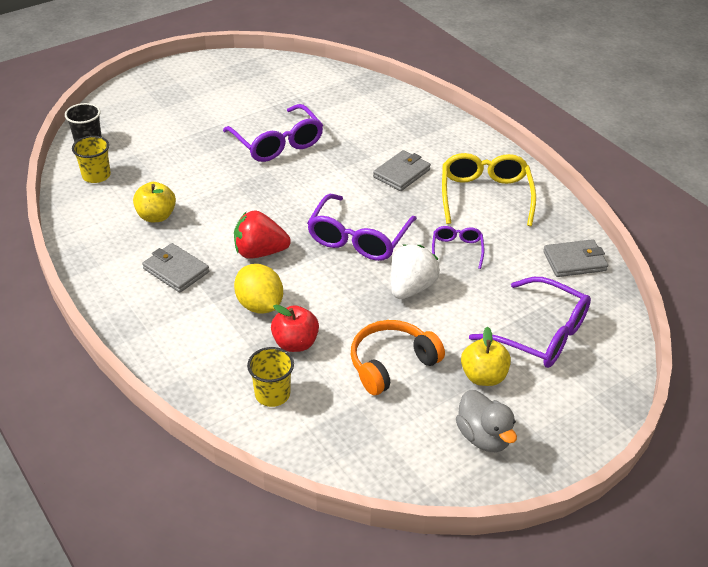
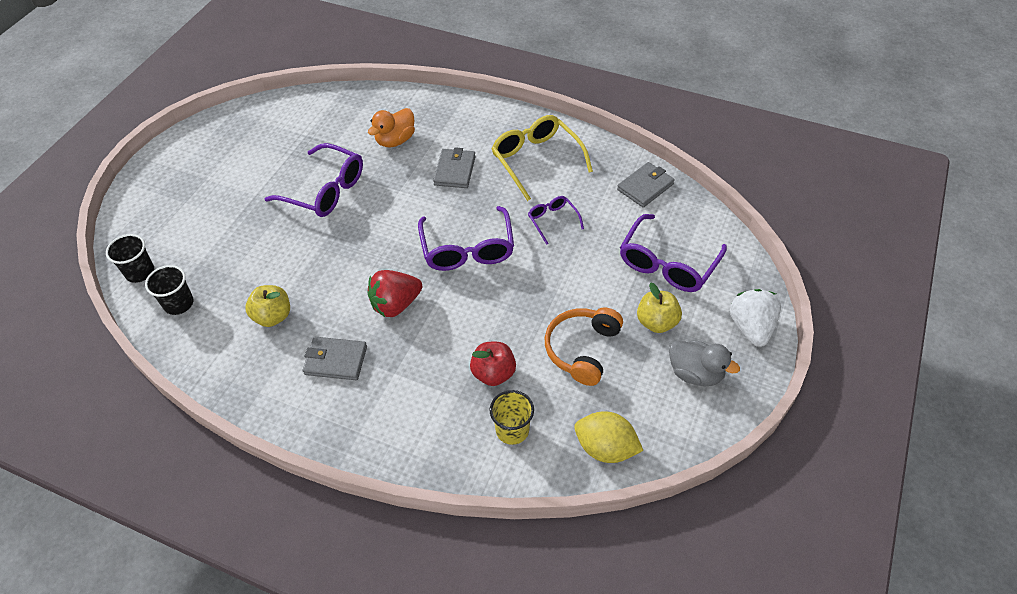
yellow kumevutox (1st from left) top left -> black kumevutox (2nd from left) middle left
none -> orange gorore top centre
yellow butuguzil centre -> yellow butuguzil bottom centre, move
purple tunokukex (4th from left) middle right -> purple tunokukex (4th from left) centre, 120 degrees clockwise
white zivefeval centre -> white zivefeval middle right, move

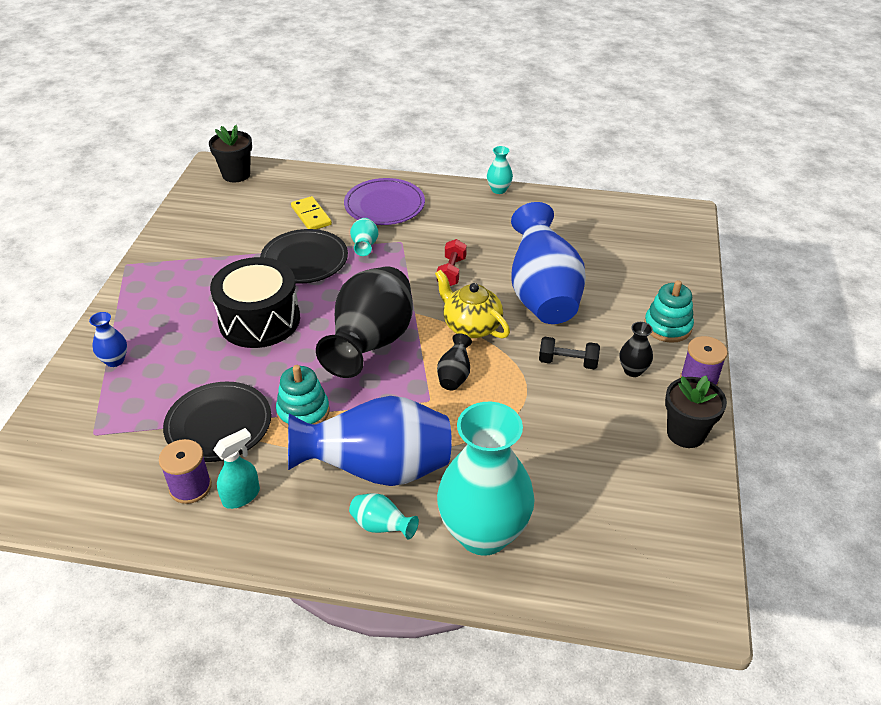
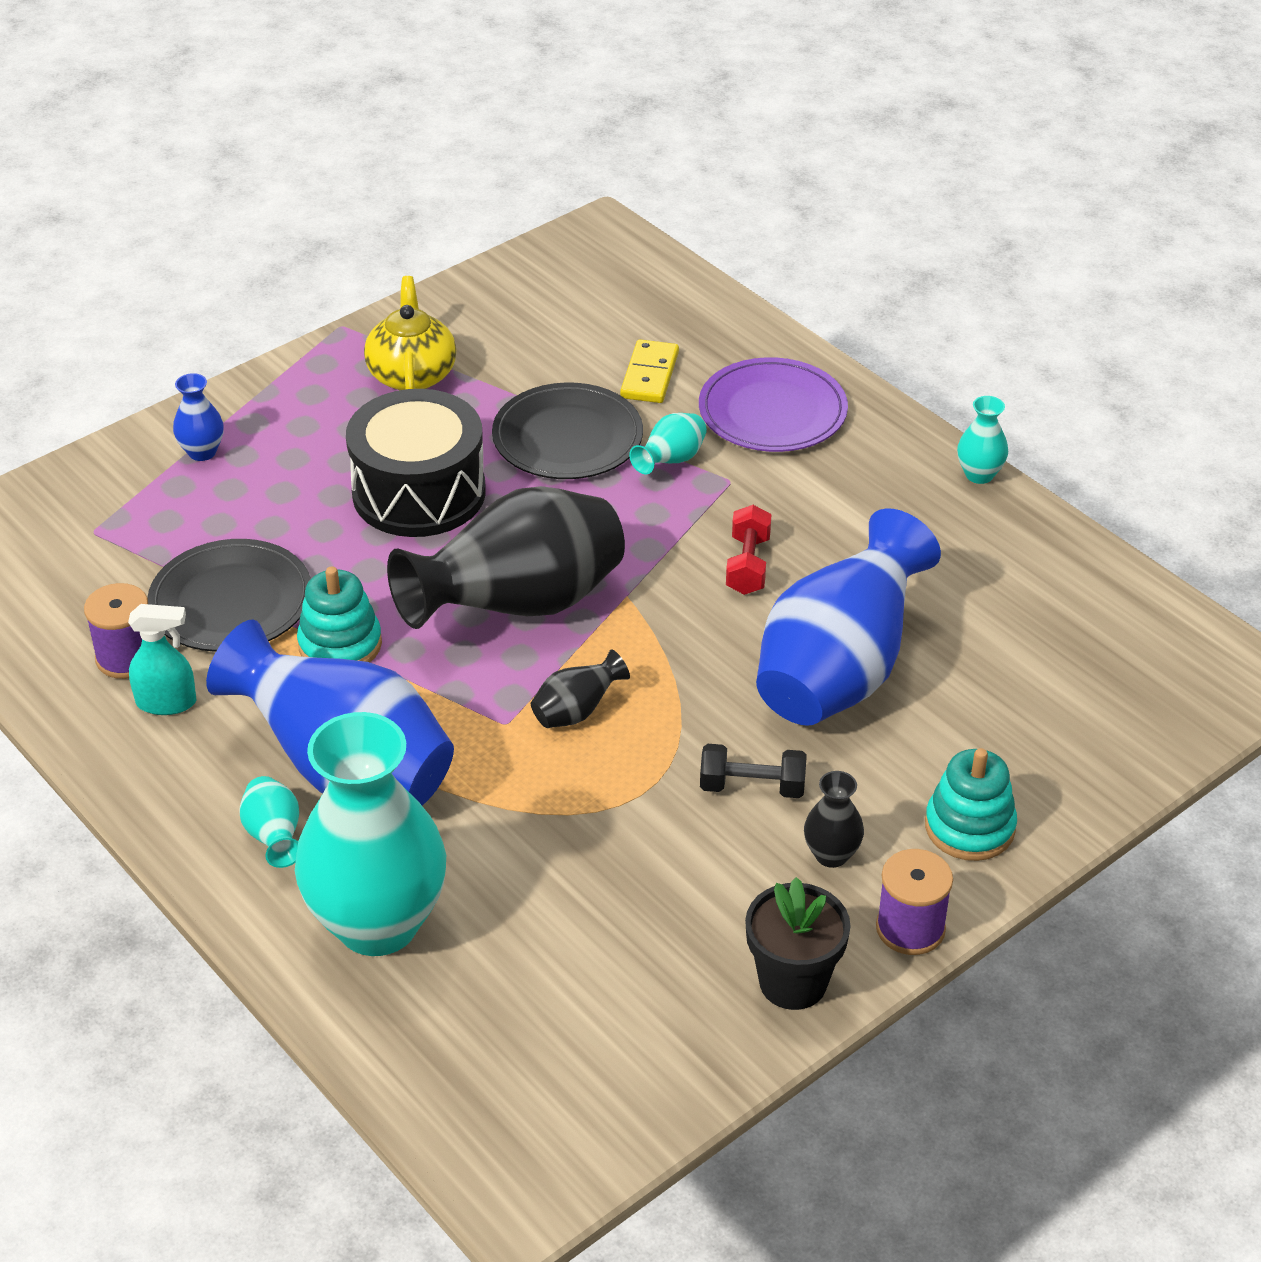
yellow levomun centre -> yellow levomun top left, move
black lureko centre, 45 degrees counterclockwise
red lureko centre, 45 degrees counterclockwise
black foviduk (1st from left) top left -> none

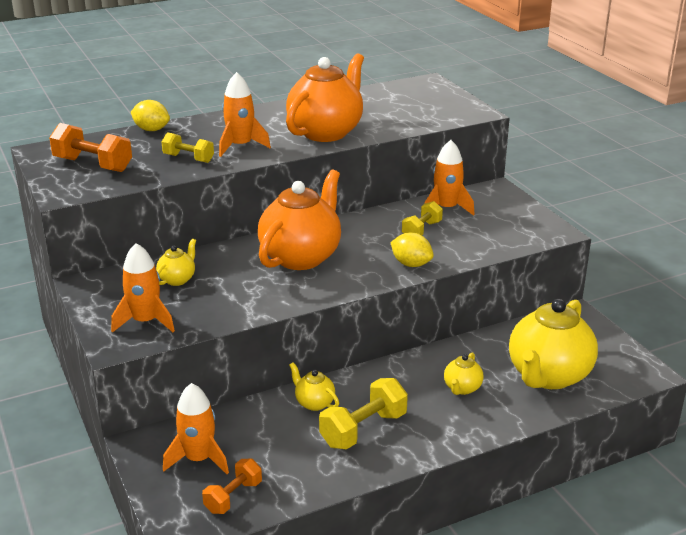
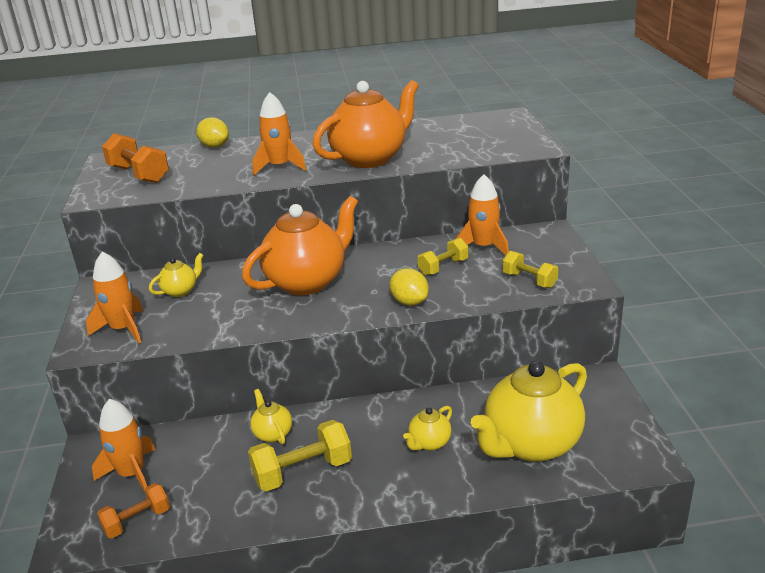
yellow lureko (1st from left in the first image) top left -> yellow lureko (3rd from left) middle right, move

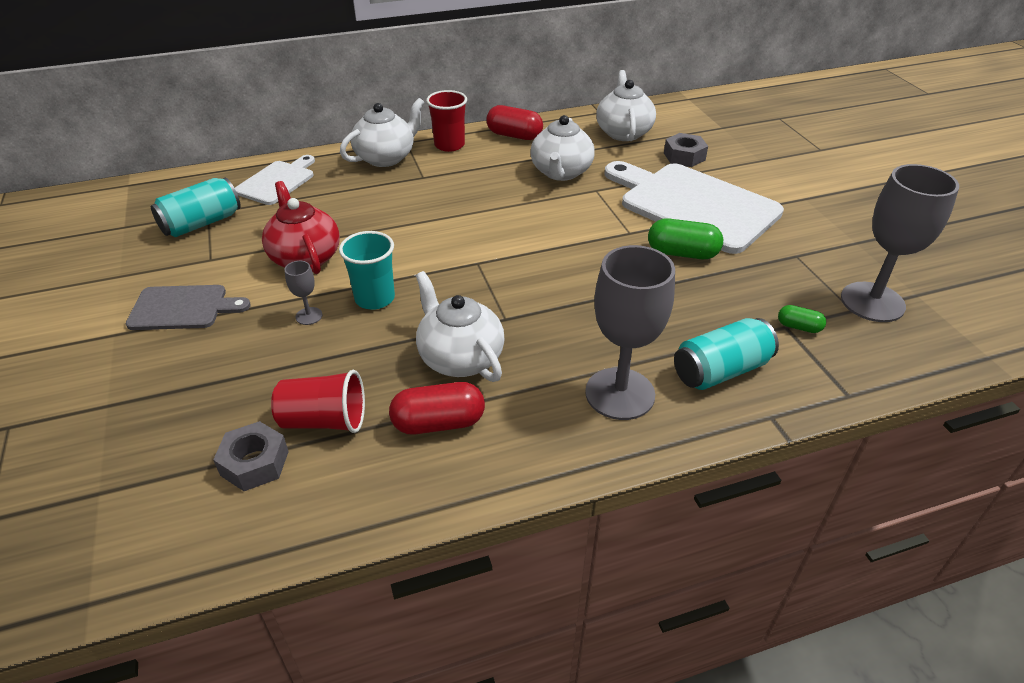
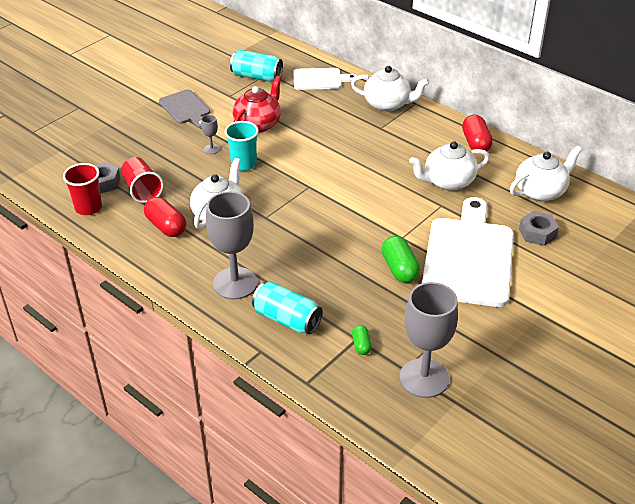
red kumevutox (2nd from left in the first image) top centre -> red kumevutox (1st from left) middle left, move

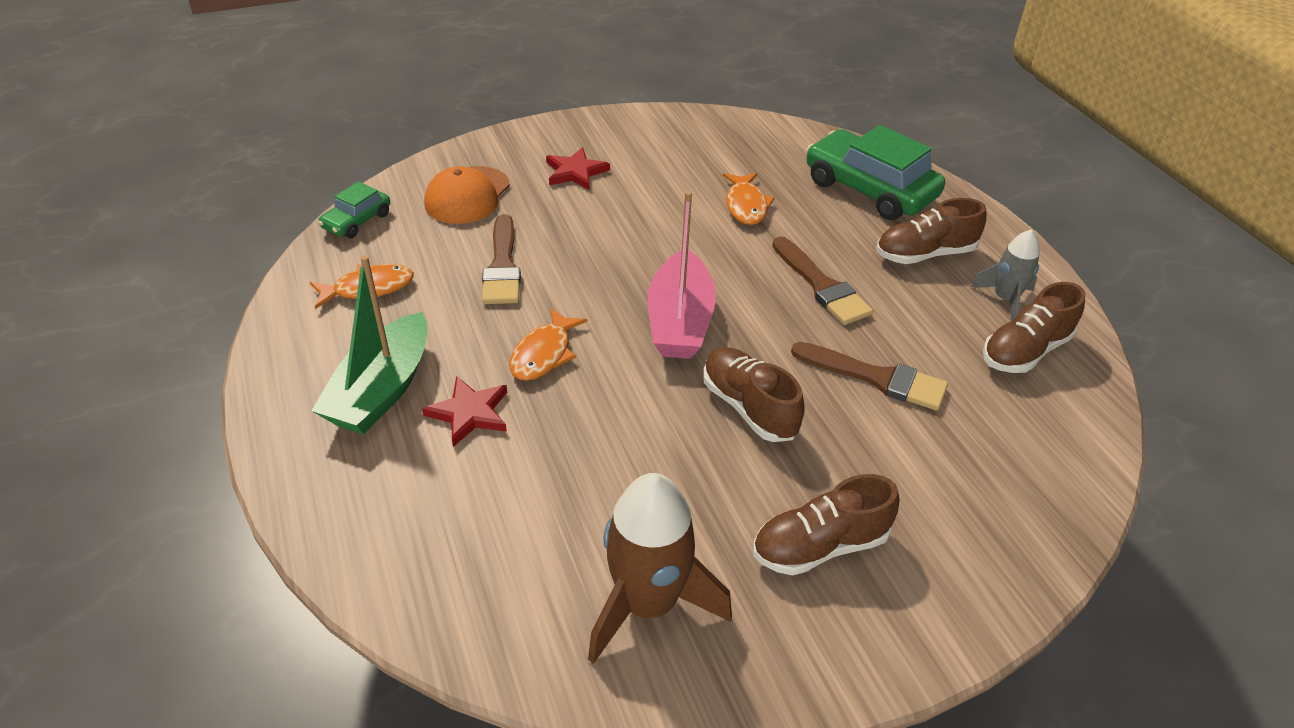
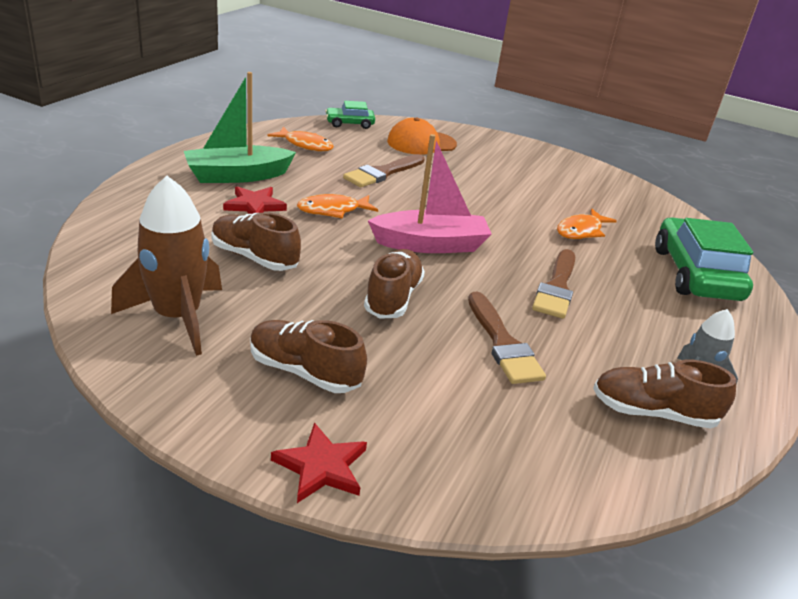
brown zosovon (3rd from left in the first image) top right -> brown zosovon (1st from left) middle left, move
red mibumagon (2nd from left) top centre -> red mibumagon (2nd from left) bottom centre, move
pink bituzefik centre -> pink bituzefik top centre, 150 degrees counterclockwise

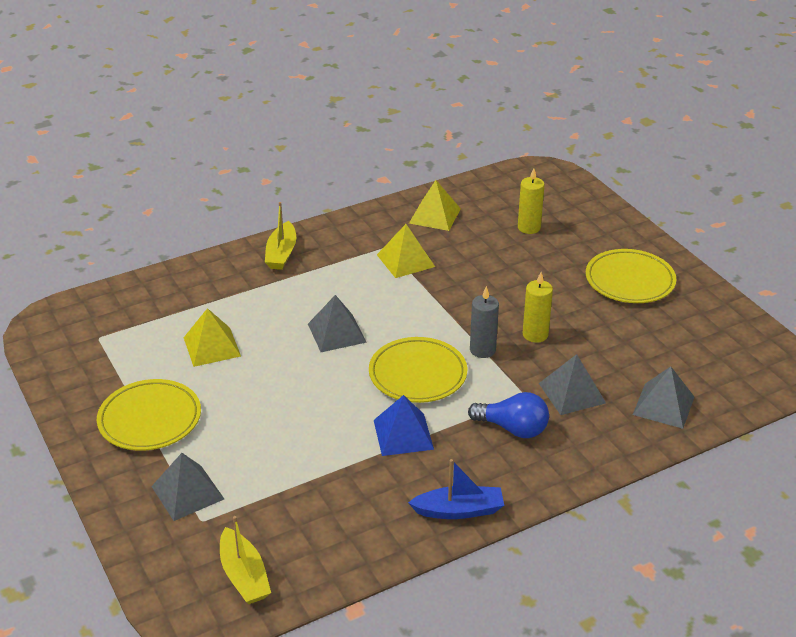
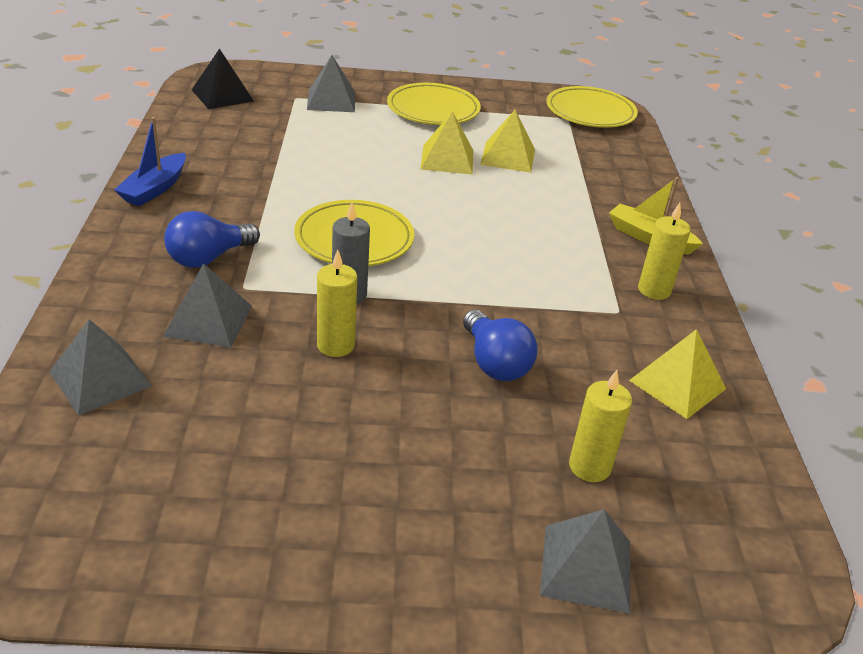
yellow bituzefik (1st from left) bottom left -> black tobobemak top left
yellow tobobemak (2nd from left in the first image) centre -> yellow tobobemak (1st from left) top centre, move
none -> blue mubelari (2nd from left) centre
grey tobobemak (2nd from left in the first image) centre -> grey tobobemak (4th from left) bottom right, move
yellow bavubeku (3rd from left) middle right -> yellow bavubeku (3rd from left) top right, move
none -> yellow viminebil (3rd from left) middle right
blue tobobemak bottom centre -> none

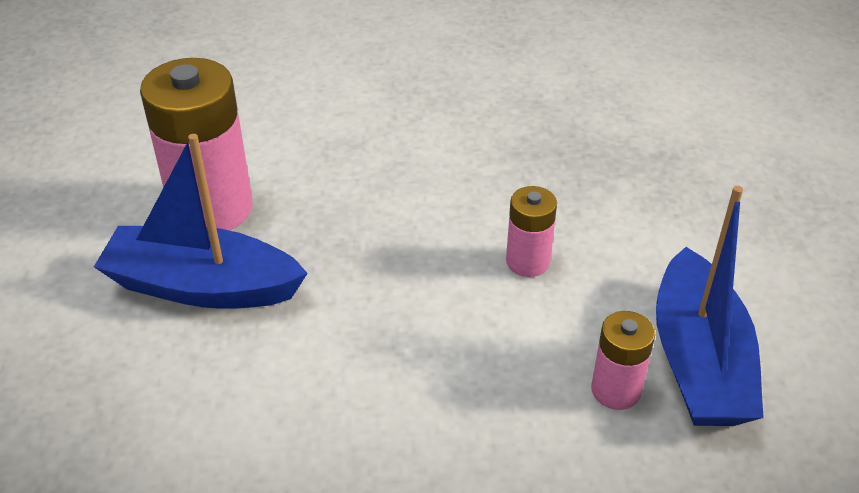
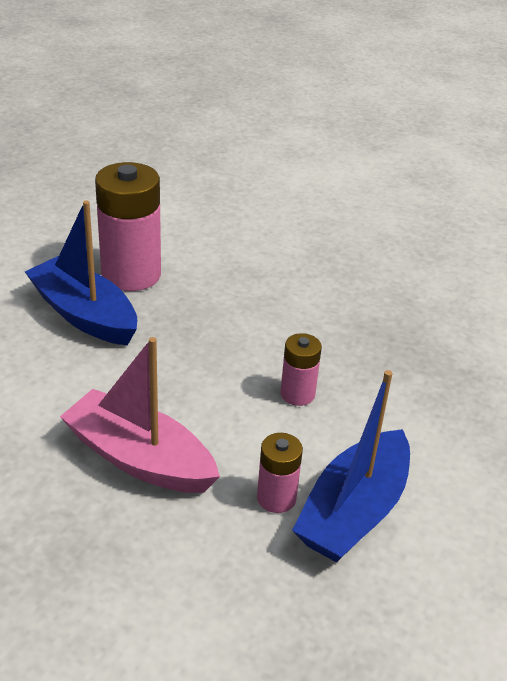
none -> pink bituzefik middle left

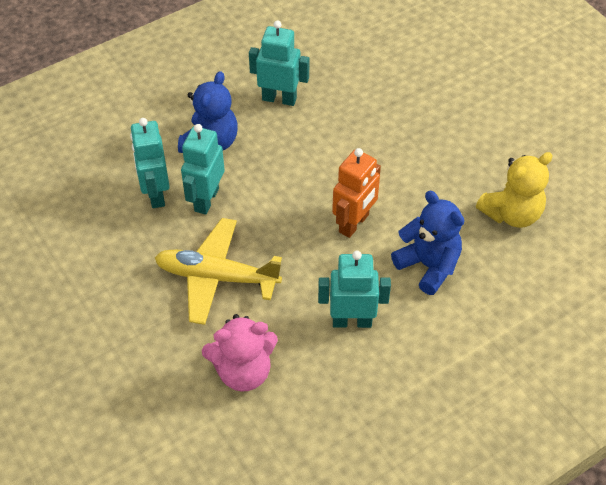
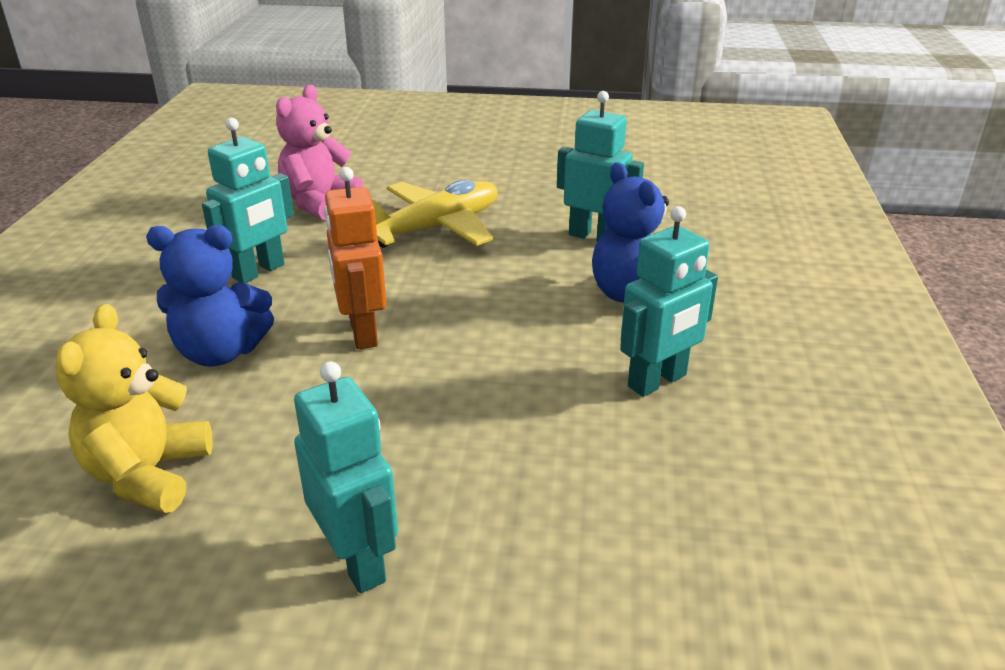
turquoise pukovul (2nd from left) centre -> turquoise pukovul (2nd from left) bottom centre, move

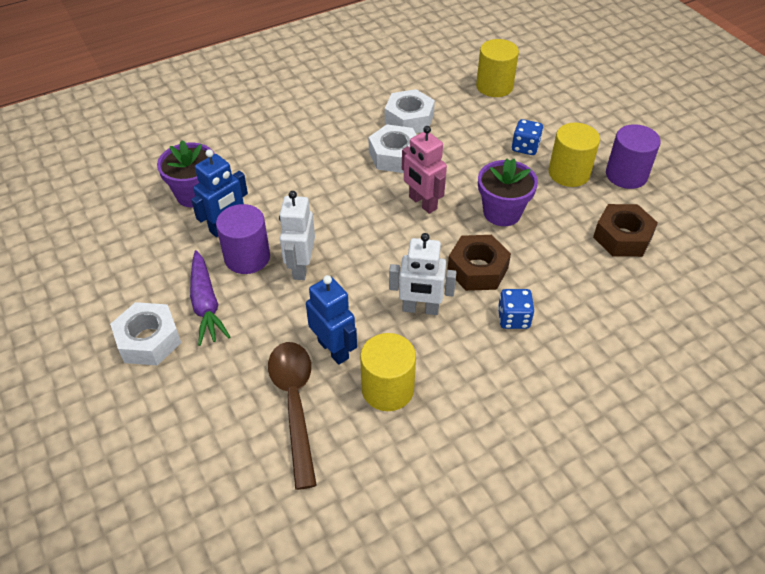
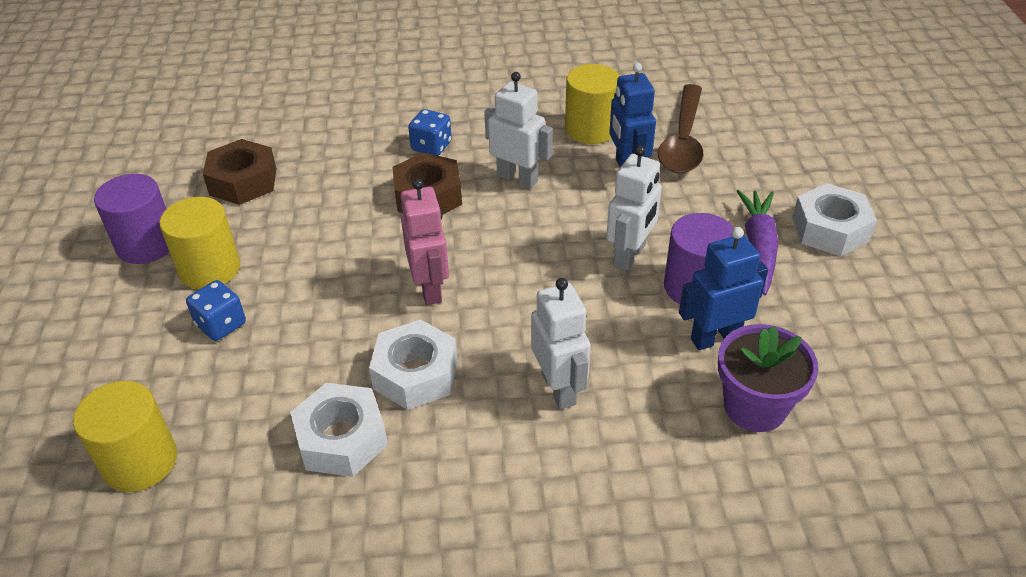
none -> white pukovul (2nd from left) centre
purple foviduk (2nd from left) centre -> none

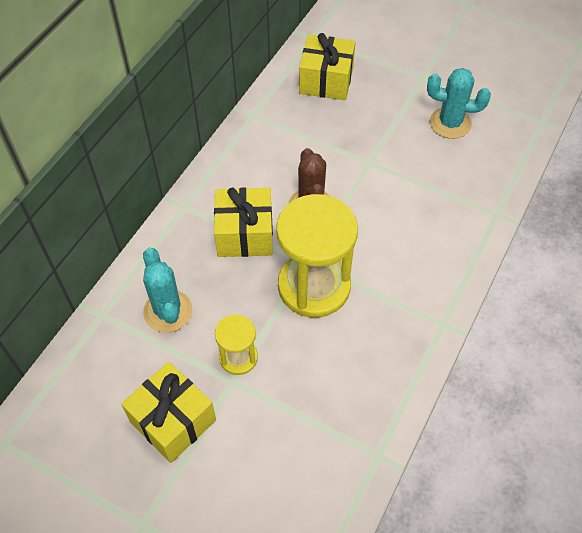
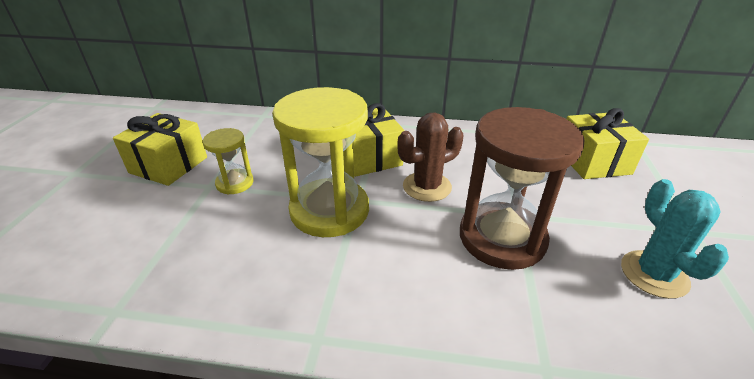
none -> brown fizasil middle right
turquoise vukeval (1st from left) middle left -> none

